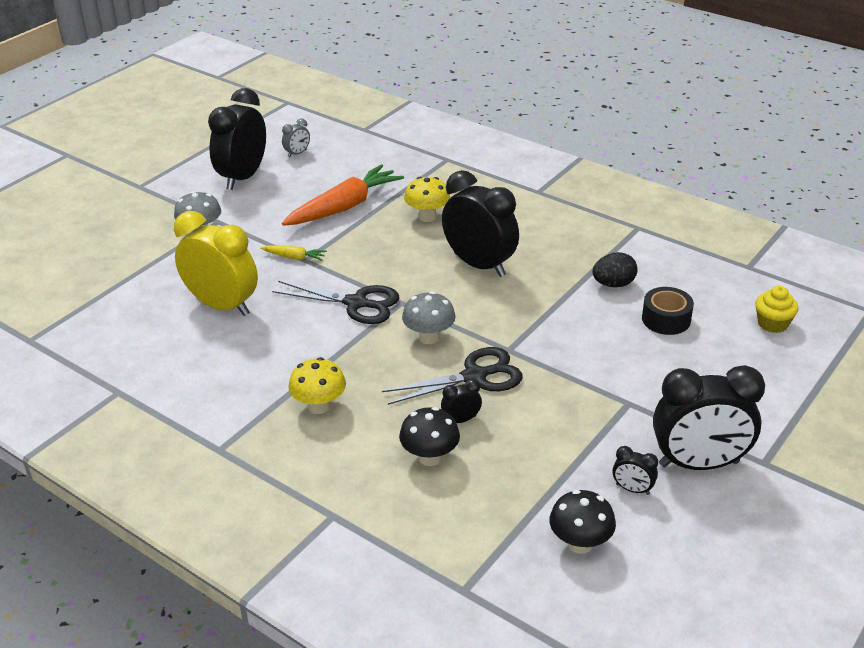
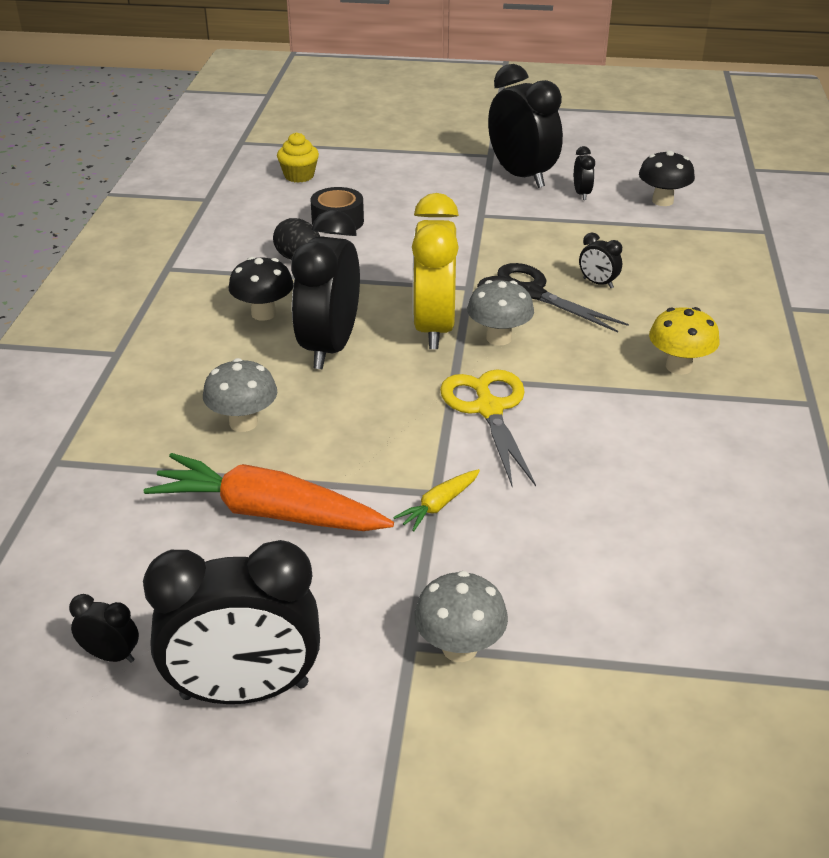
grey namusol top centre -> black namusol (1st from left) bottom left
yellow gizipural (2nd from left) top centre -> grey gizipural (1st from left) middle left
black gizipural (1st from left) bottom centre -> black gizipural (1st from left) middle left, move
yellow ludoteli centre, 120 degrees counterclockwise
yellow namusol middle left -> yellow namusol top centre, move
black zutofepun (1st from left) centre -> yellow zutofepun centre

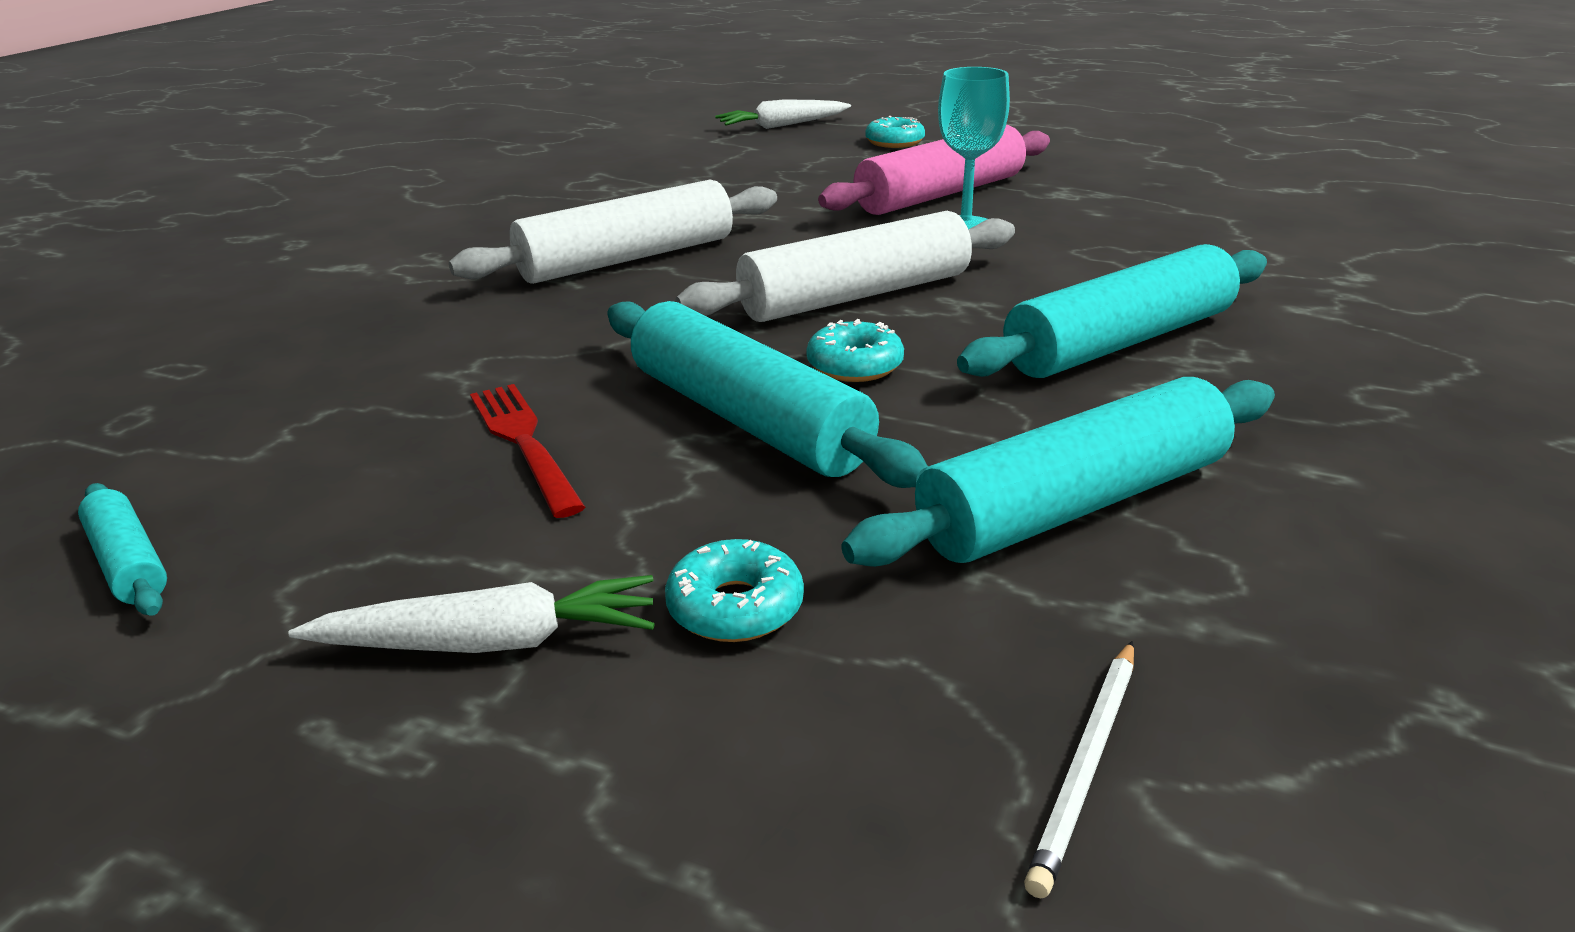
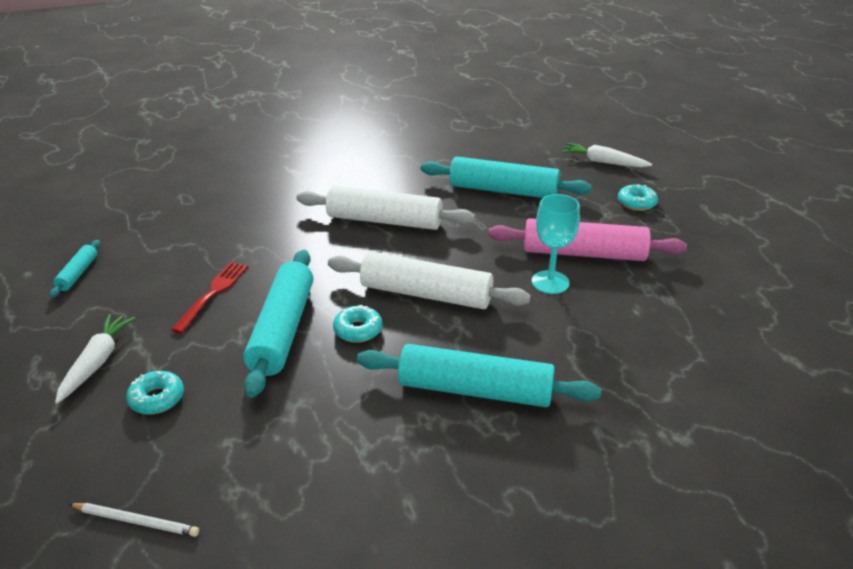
white ludoteli (1st from left) middle left, 120 degrees counterclockwise
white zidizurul bottom right -> white zidizurul bottom left, 150 degrees counterclockwise
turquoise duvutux (3rd from left in the first image) middle right -> turquoise duvutux (4th from left) top centre, move

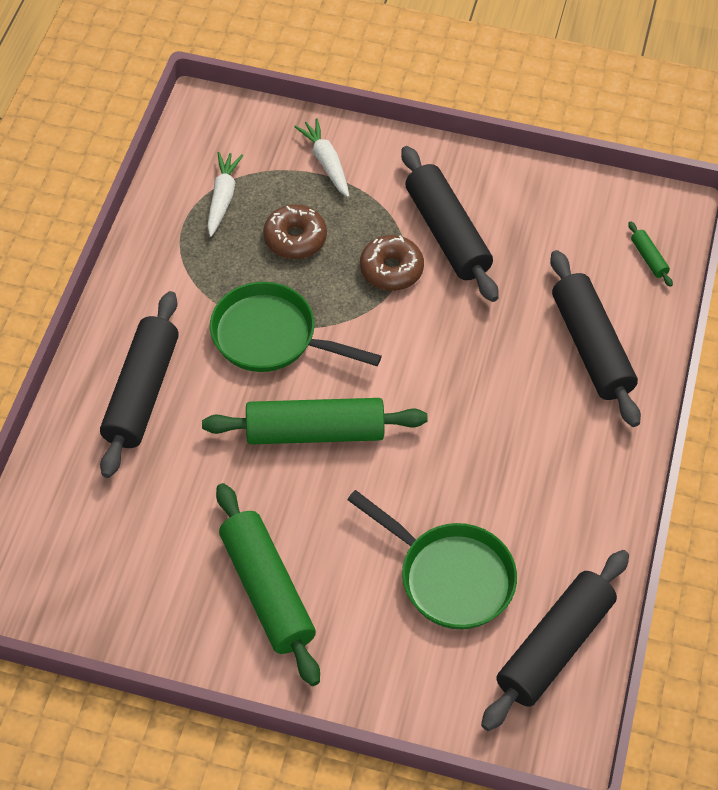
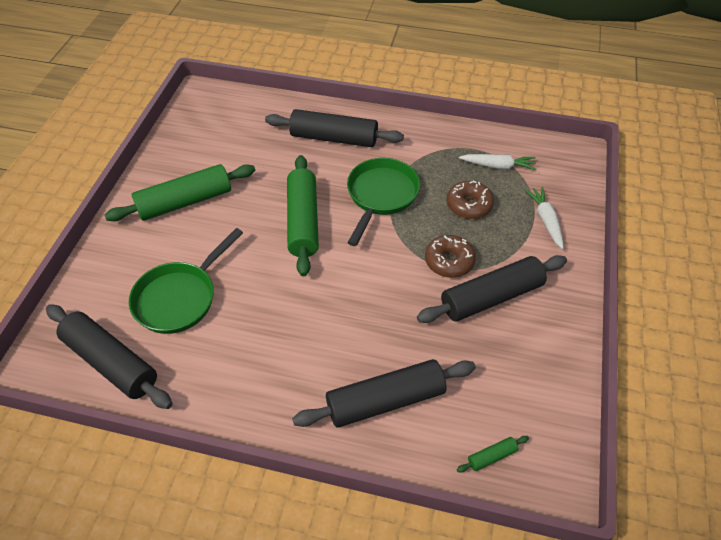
white ludoteli (2nd from left) top centre -> white ludoteli (2nd from left) middle right, 75 degrees counterclockwise

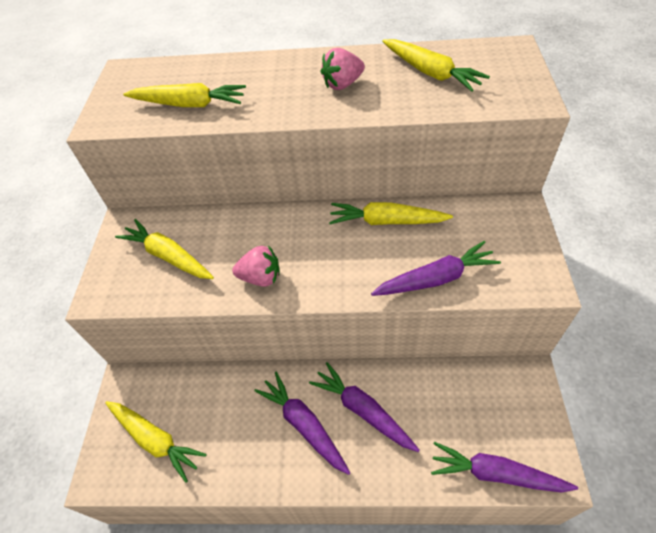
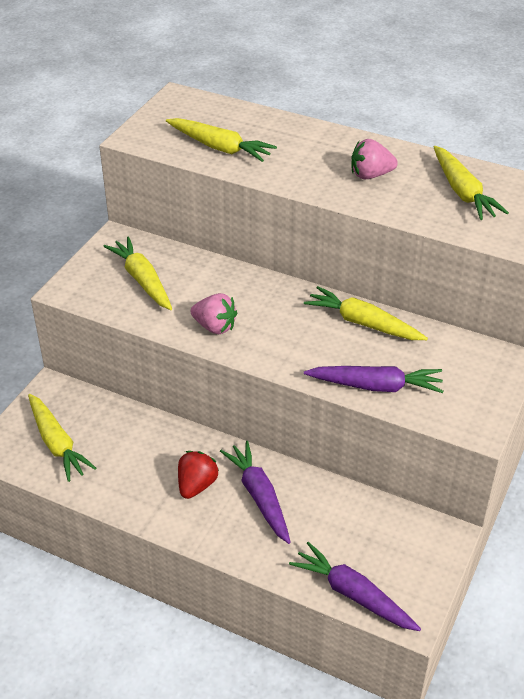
purple ludoteli (1st from left) bottom centre -> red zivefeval bottom centre

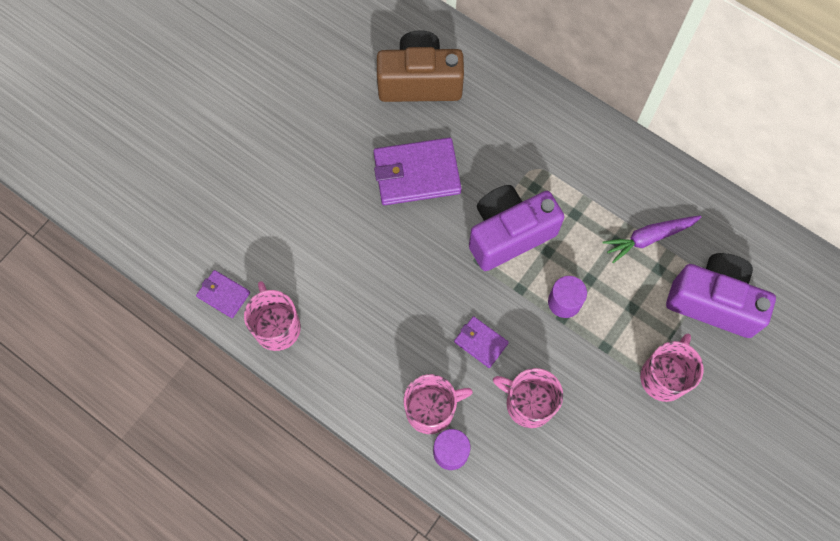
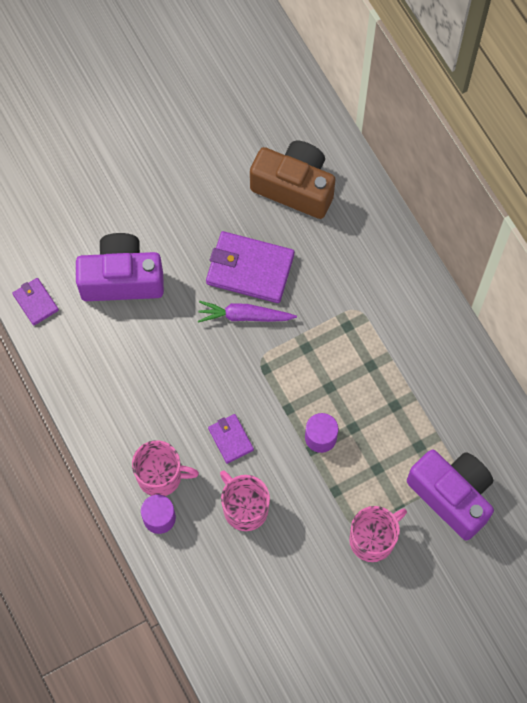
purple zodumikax (1st from left) centre -> purple zodumikax (1st from left) middle left, move
purple ludoteli middle right -> purple ludoteli centre, move
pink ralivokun (1st from left) middle left -> none

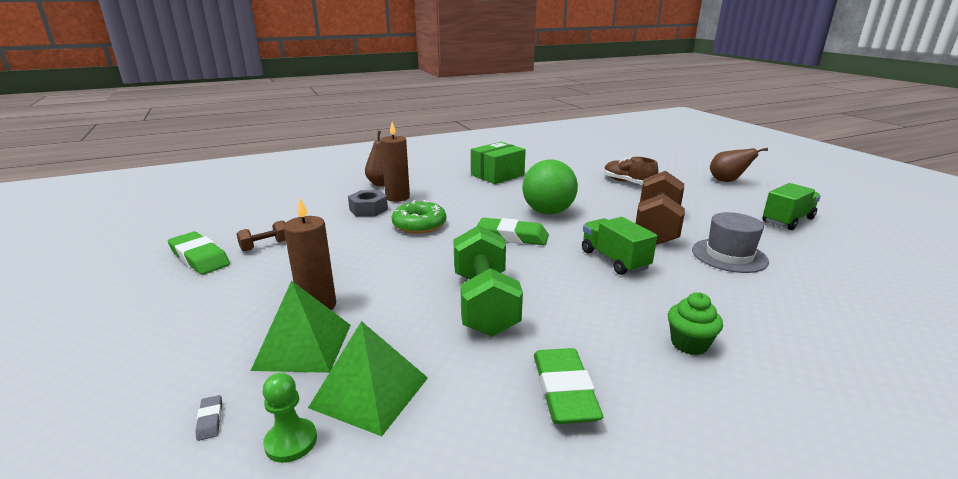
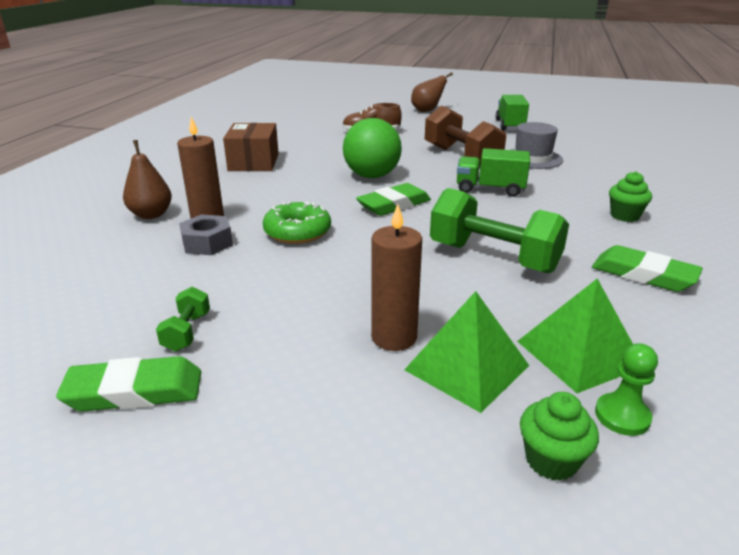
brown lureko (1st from left) middle left -> green lureko (1st from left) middle left
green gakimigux centre -> brown gakimigux top centre
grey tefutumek bottom left -> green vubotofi (1st from left) bottom right

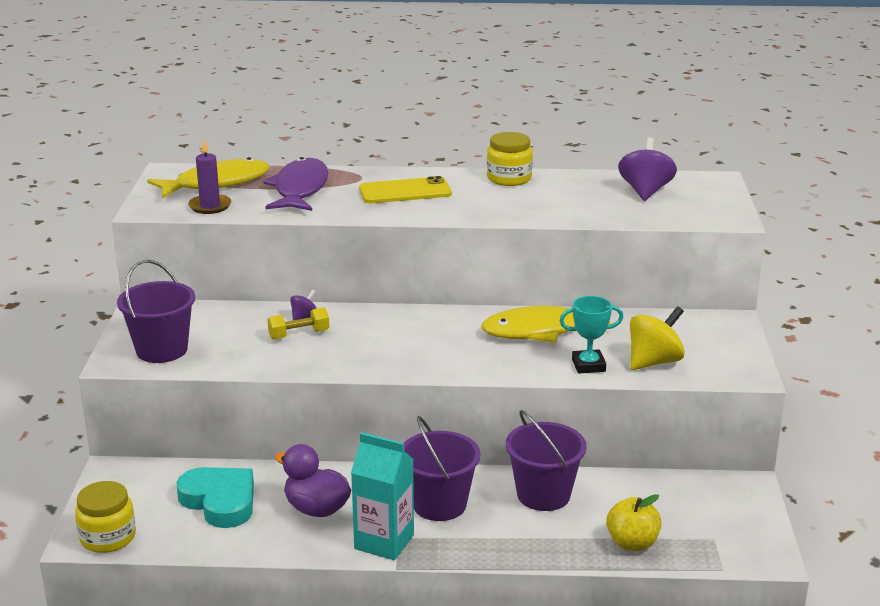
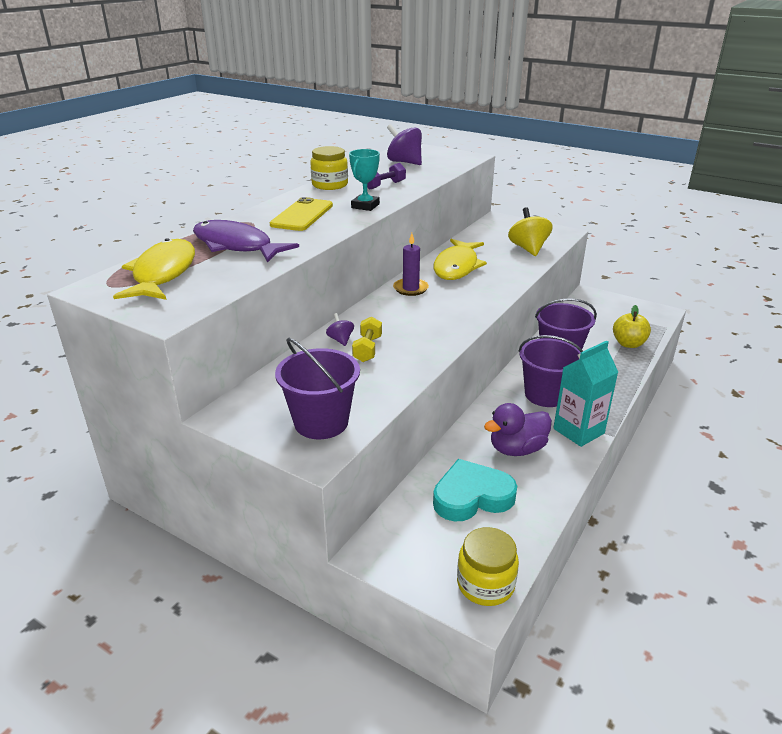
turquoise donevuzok middle right -> turquoise donevuzok top centre, move
none -> purple lureko top centre
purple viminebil top left -> purple viminebil centre, move

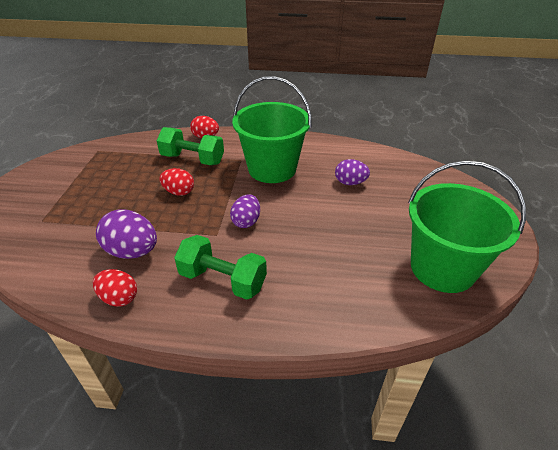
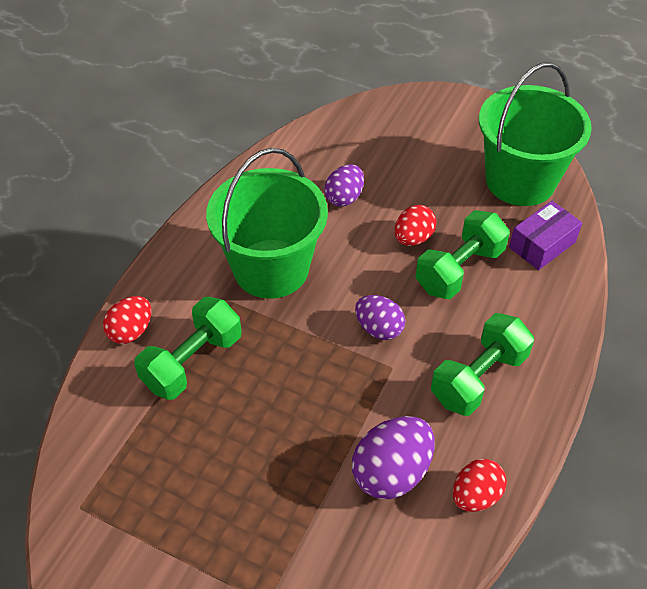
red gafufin (2nd from left) middle left -> red gafufin (2nd from left) centre, move
none -> green lureko (2nd from left) middle right
none -> purple gakimigux middle right

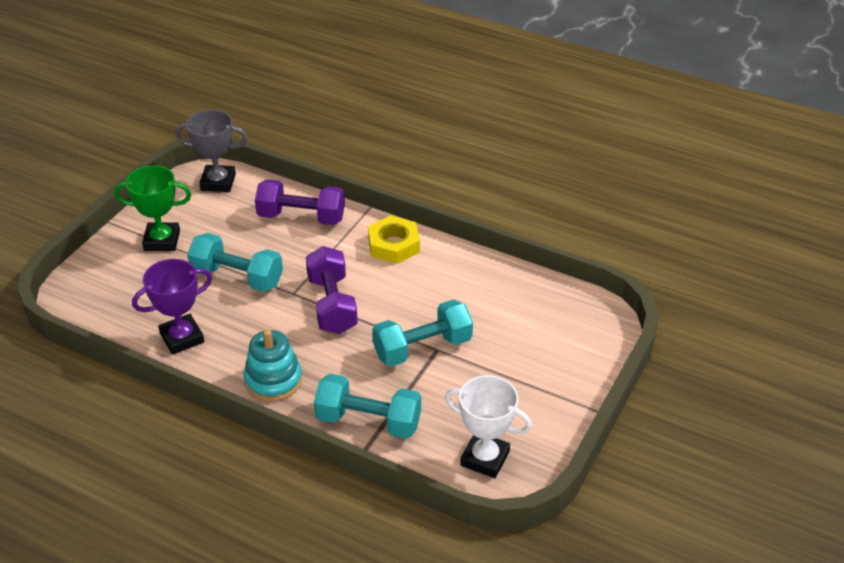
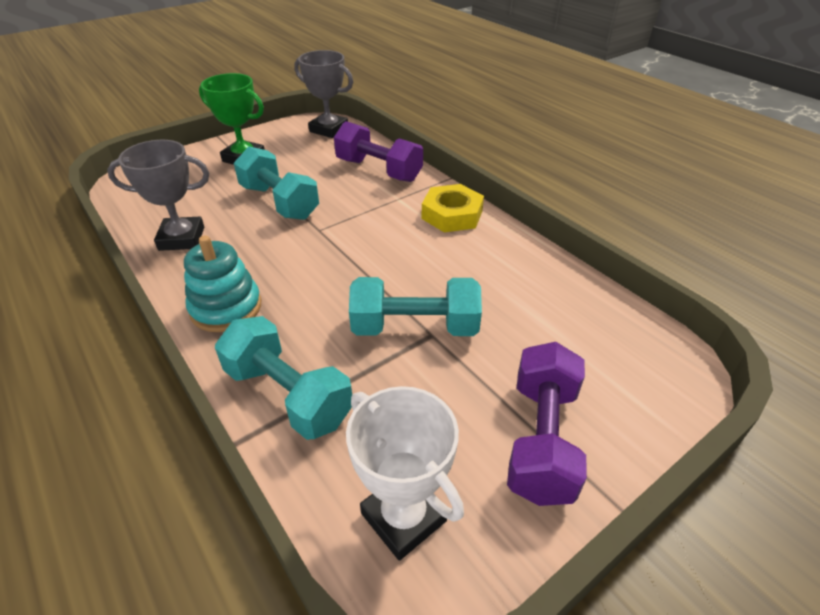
purple donevuzok middle left -> grey donevuzok (1st from left) top left
purple lureko (2nd from left) centre -> purple lureko (2nd from left) bottom right, move

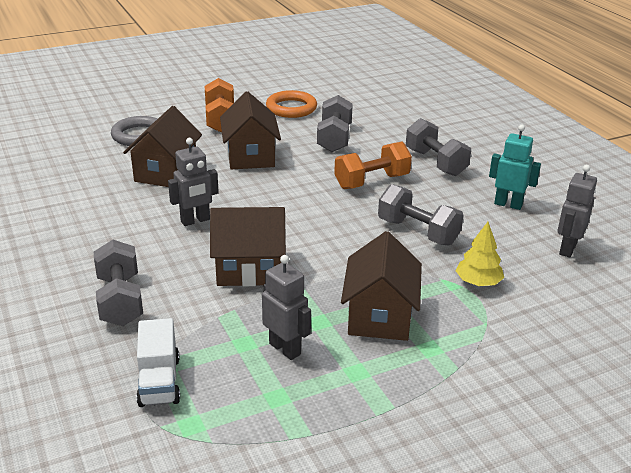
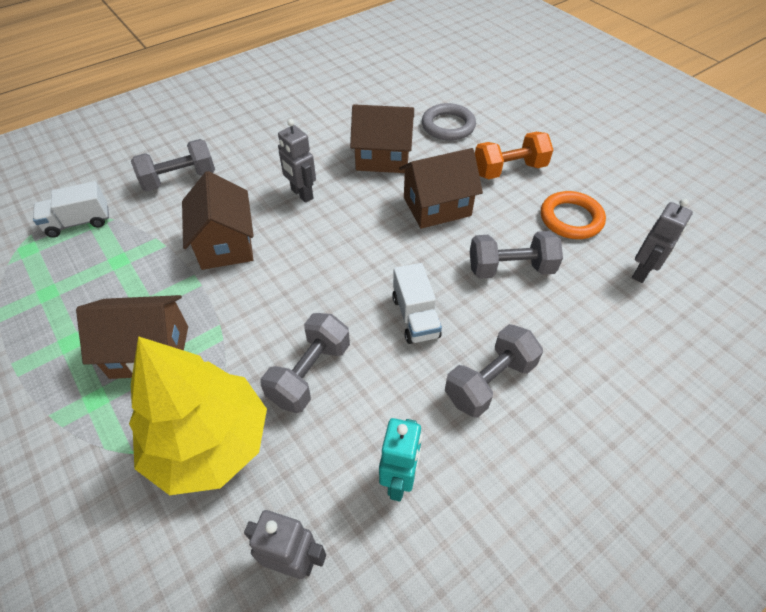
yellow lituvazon middle right -> yellow lituvazon bottom left, x2.24
orange lureko (2nd from left) centre -> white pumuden (2nd from left) centre
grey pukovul (2nd from left in the first image) centre -> grey pukovul (3rd from left) middle right, move

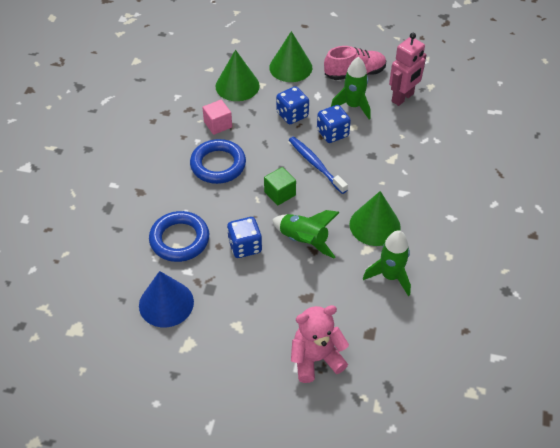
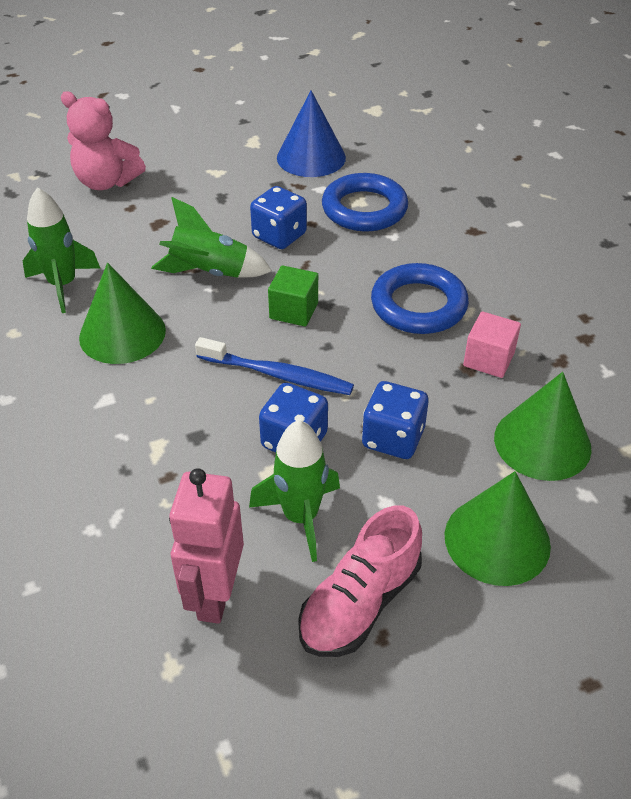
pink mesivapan bottom centre -> pink mesivapan top left, 75 degrees clockwise

